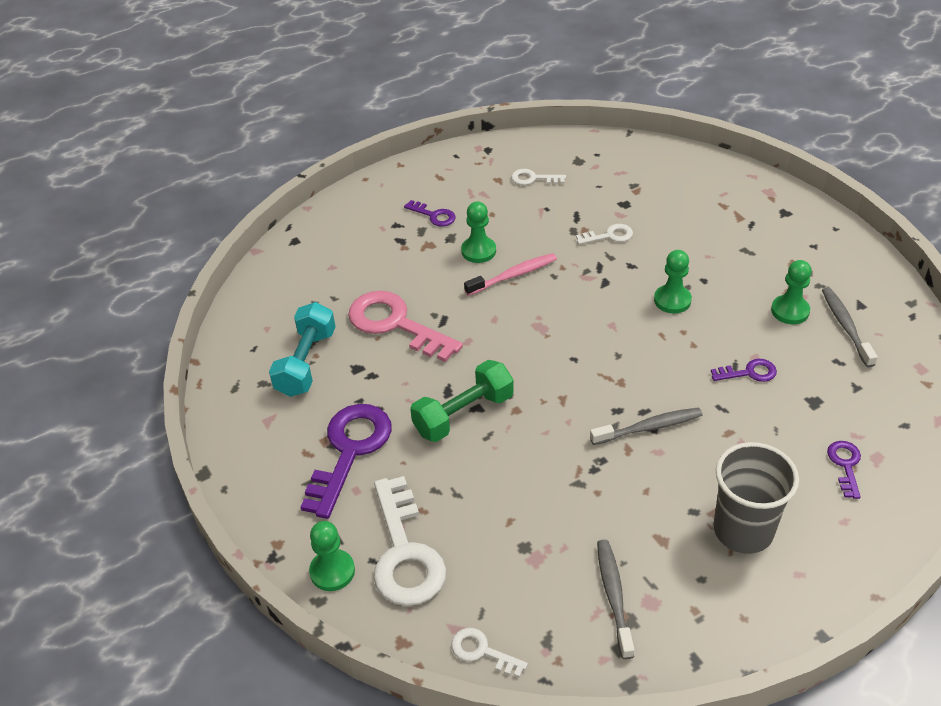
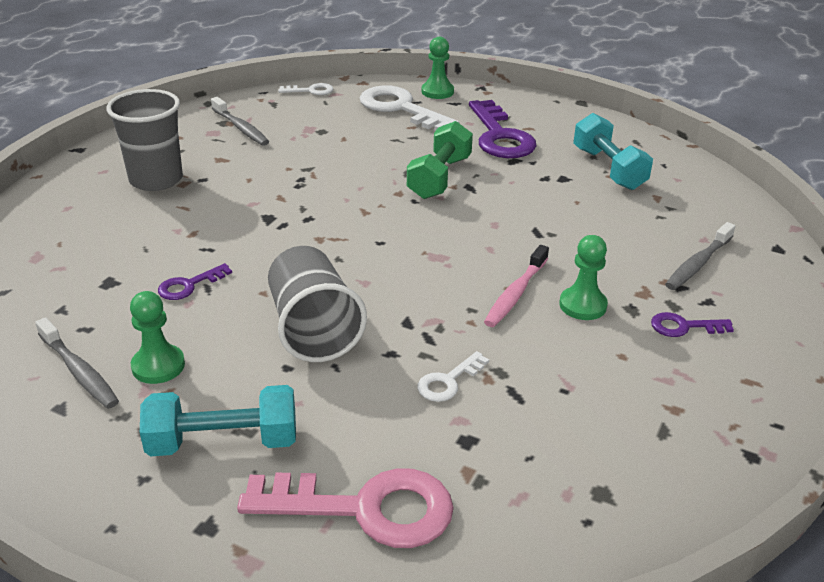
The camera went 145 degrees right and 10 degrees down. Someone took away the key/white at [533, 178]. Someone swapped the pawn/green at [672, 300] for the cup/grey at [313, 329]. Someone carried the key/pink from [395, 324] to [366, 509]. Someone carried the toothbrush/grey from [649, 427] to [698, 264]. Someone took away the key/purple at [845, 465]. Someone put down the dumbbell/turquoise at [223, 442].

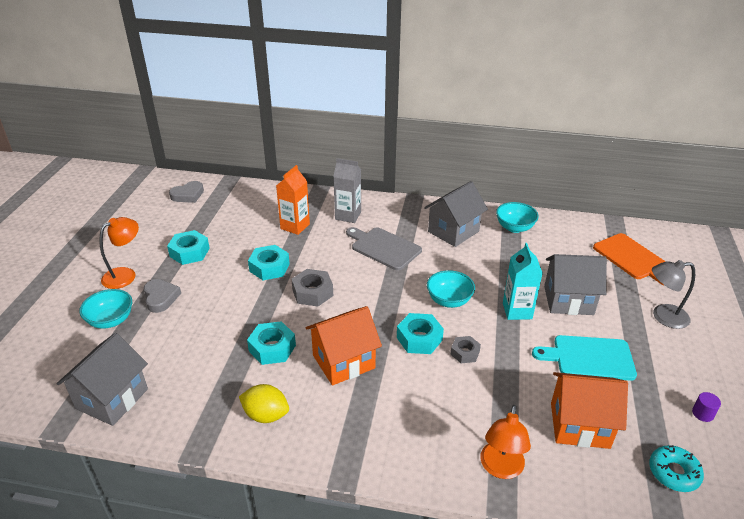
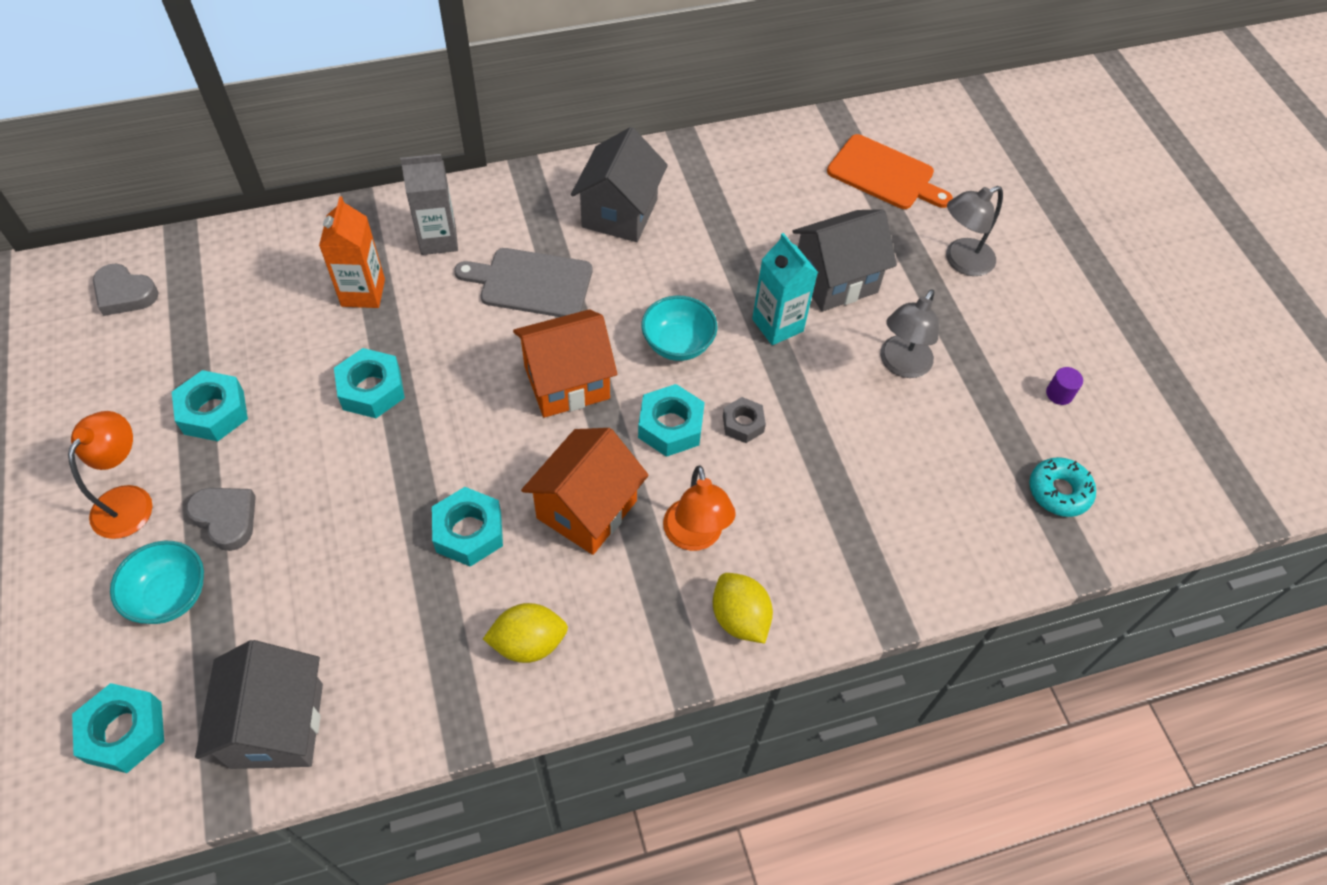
The camera went 30 degrees left and 20 degrees up. Someone rotated the heart/grey at [188, 195] by 90 degrees clockwise. Someone took away the bowl/turquoise at [514, 228]. Someone took away the nut/grey at [312, 292]. Someone swapped the cutting board/turquoise at [589, 358] for the lamp/grey at [901, 365]. Someone carried the house/orange from [579, 425] to [566, 382]. Someone carried the lamp/orange from [500, 468] to [695, 537]. Someone put down the lemon/yellow at [739, 618]. Someone put down the nut/turquoise at [124, 732].

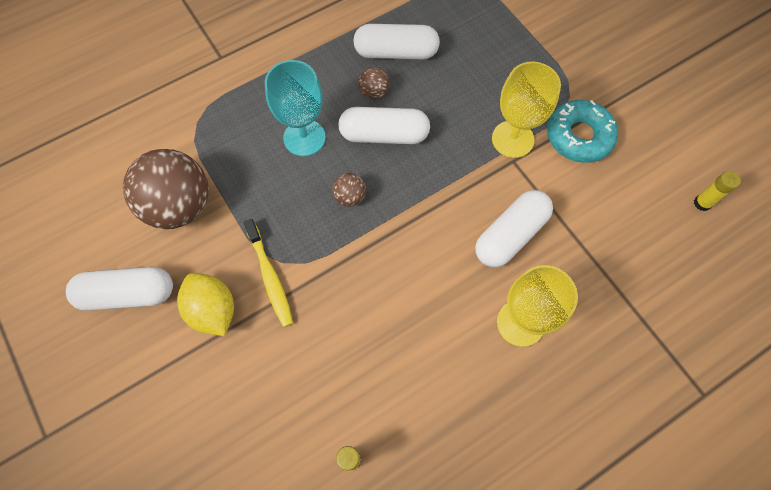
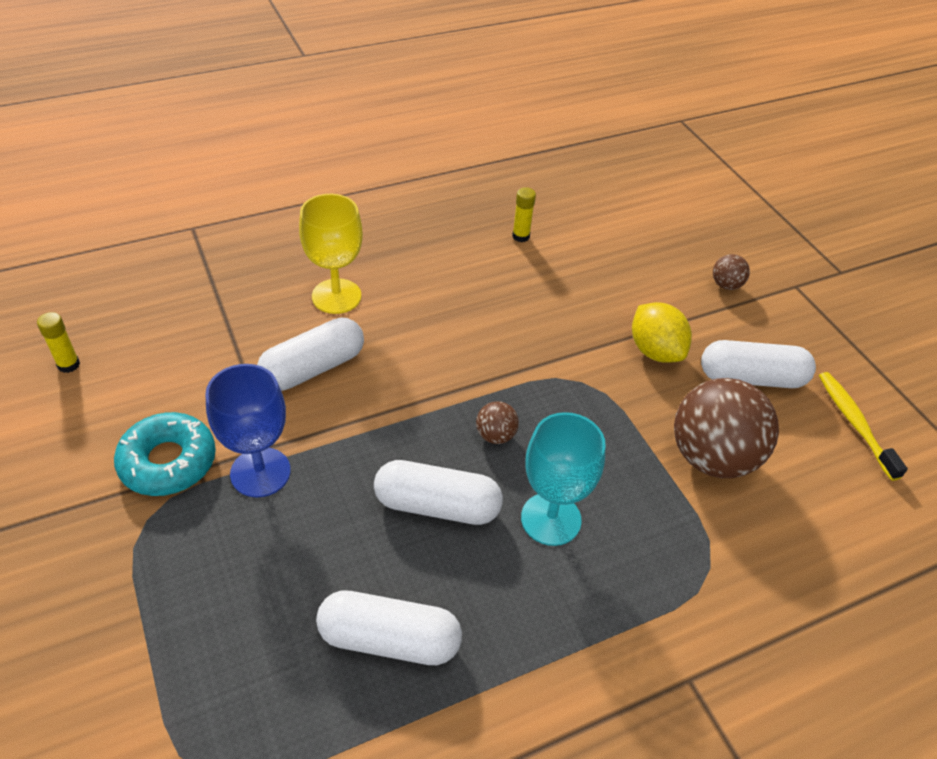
The camera went 175 degrees left and 20 degrees down. Someone repainted the goblet/yellow at [512, 139], which became the goblet/blue at [260, 472]. Someone carried the ball/brown from [374, 92] to [726, 285]. Someone carried the toothbrush/yellow from [270, 277] to [854, 423].

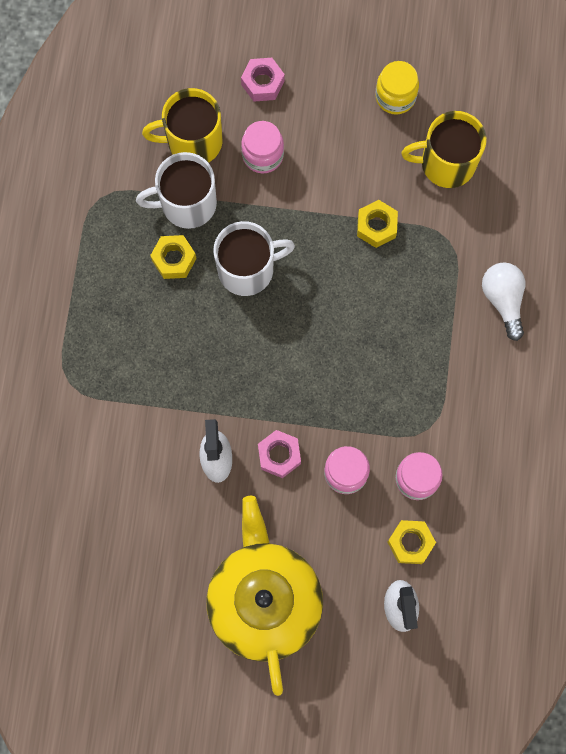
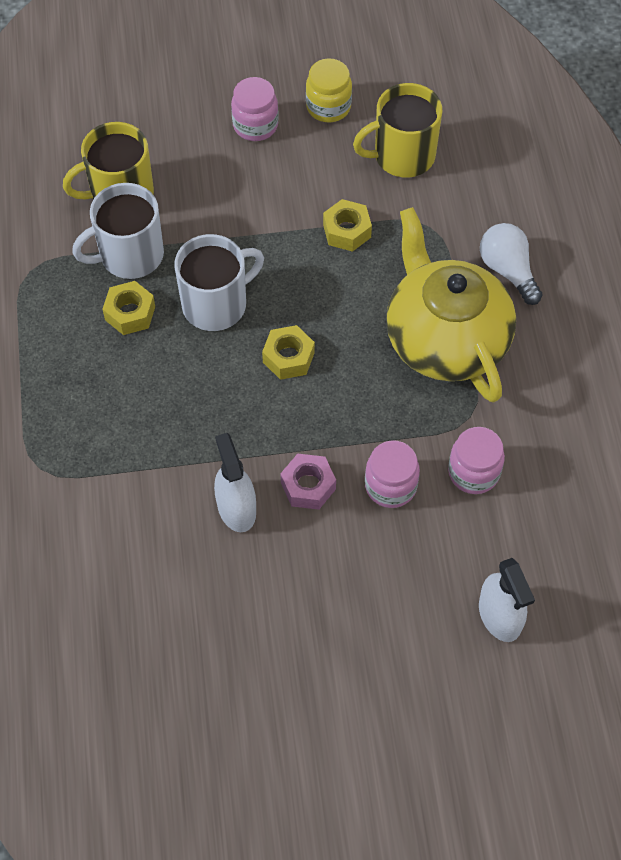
The camera went 15 degrees left and 15 degrees down. Someone took away the nut/pink at [262, 83]. Someone carried the jar/pink from [263, 155] to [255, 125]. Someone carried the teapot/yellow from [264, 599] to [445, 339]. Someone carried the nut/yellow from [410, 543] to [288, 357].

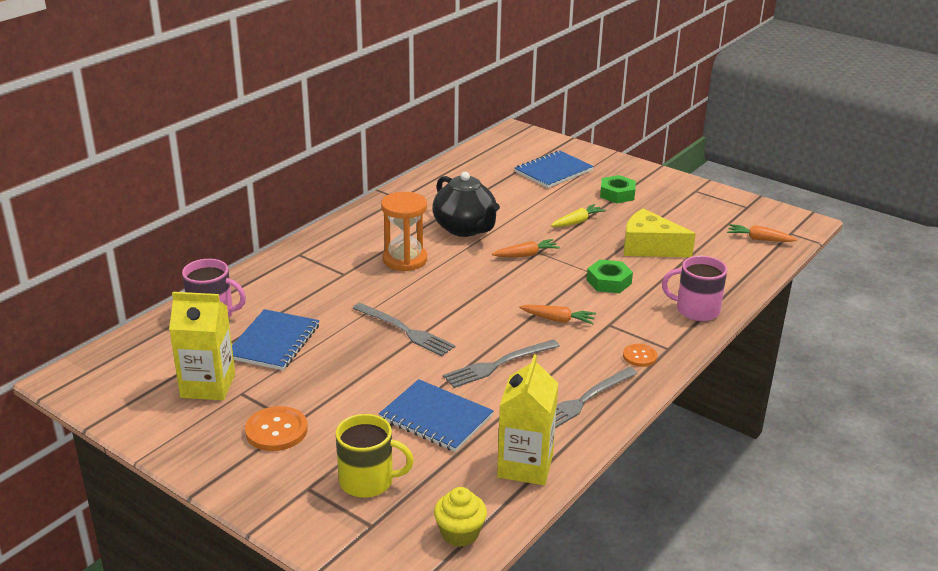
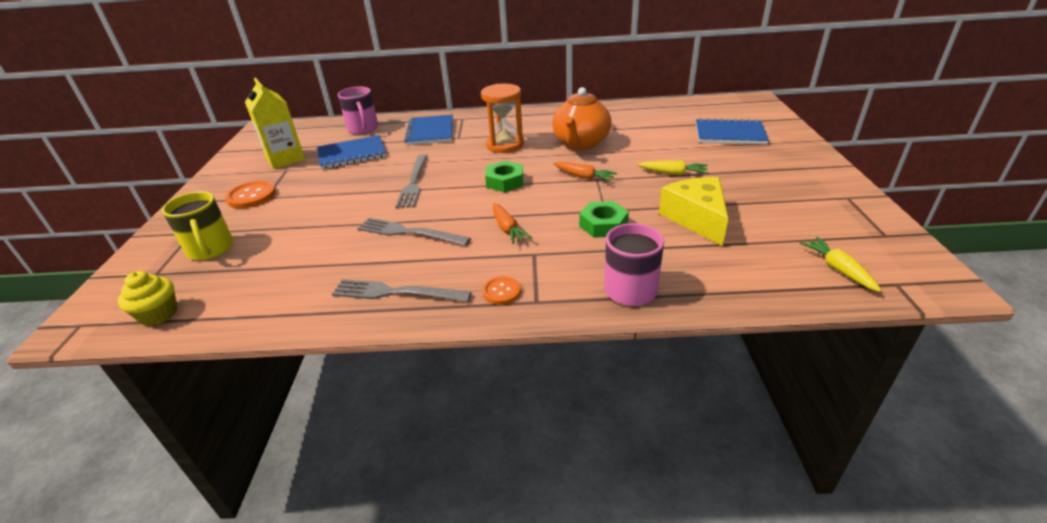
The camera went 55 degrees right and 5 degrees up. Someone repainted the teapot/black at [465, 229], which became the teapot/orange at [581, 143]. Someone carried the nut/green from [617, 194] to [505, 181]. Someone repainted the carrot/orange at [759, 239], which became the carrot/yellow at [838, 269]. Someone took away the carton/yellow at [525, 466]. Someone carried the notebook/blue from [436, 417] to [430, 131].

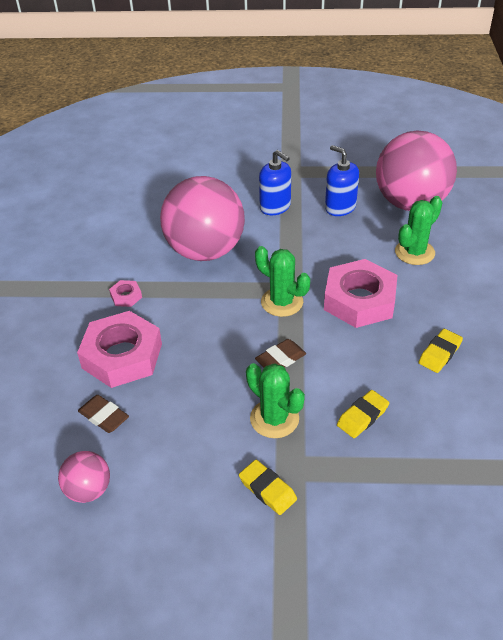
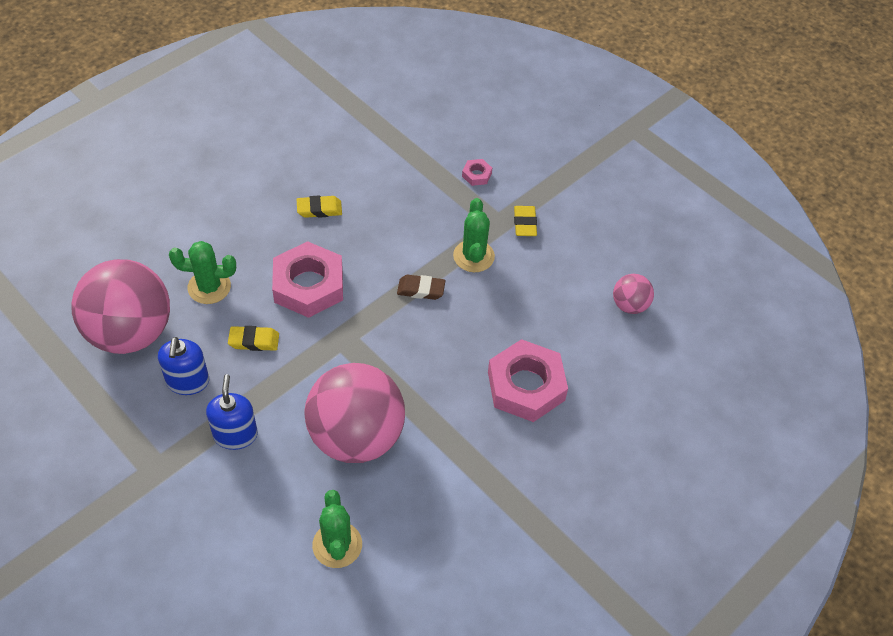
The camera went 140 degrees left and 10 degrees up. Someone carried the cactus/green from [282, 302] to [337, 545]. Someone carried the nut/pink from [126, 296] to [476, 175]. Someone carried the eraser/yellow from [362, 417] to [254, 341]. Someone took away the eraser/brown at [104, 416].

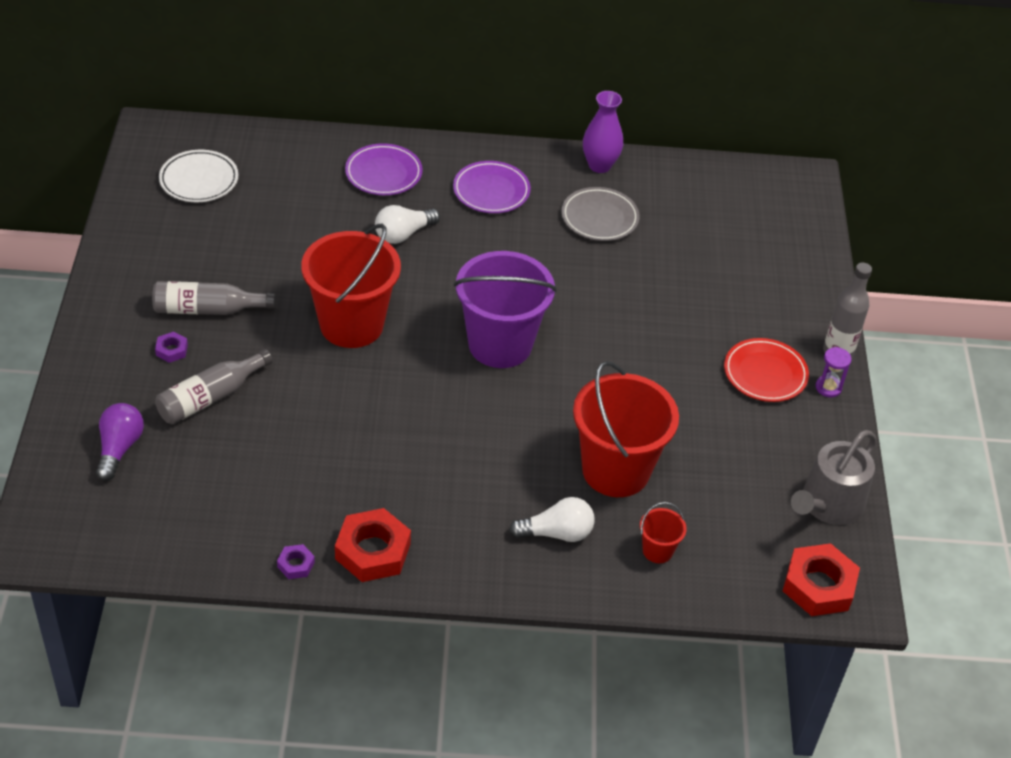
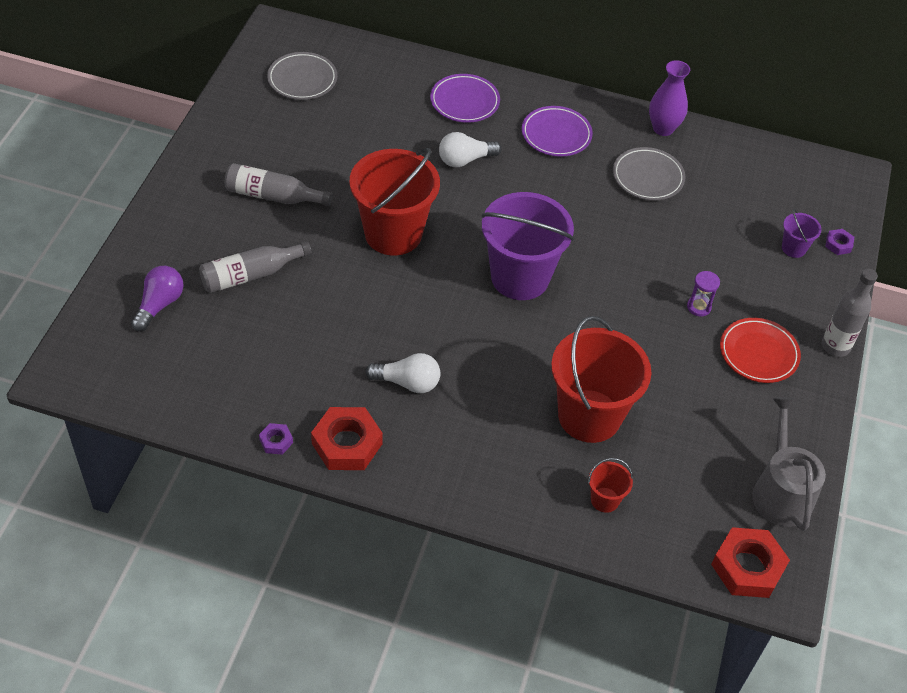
The camera went 15 degrees right and 5 degrees up. Someone repainted the plate/white at [199, 180], which became the plate/grey at [302, 79]. Someone carried the nut/purple from [172, 350] to [838, 244]. Someone carried the hourglass/purple from [828, 387] to [699, 307]. Someone rotated the watering can/grey at [828, 505] by 120 degrees clockwise. Someone carried the light bulb/white from [556, 533] to [407, 382]. Someone put down the bucket/purple at [793, 248].

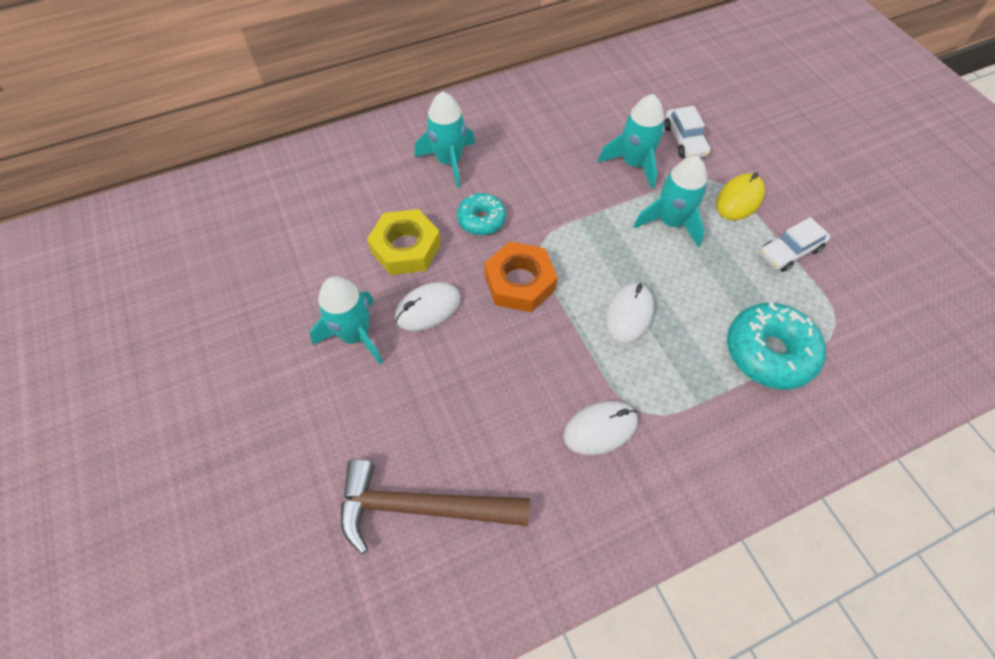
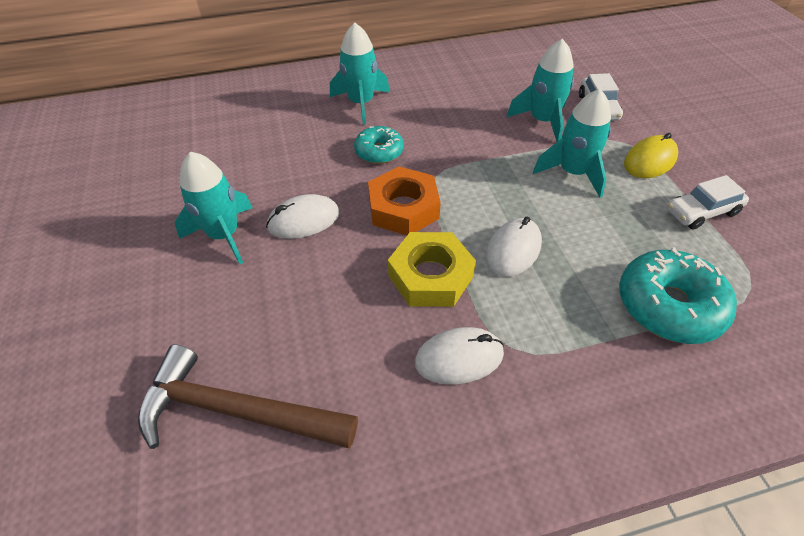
The camera went 10 degrees right and 10 degrees down. Someone carried the nut/yellow from [406, 248] to [431, 276].

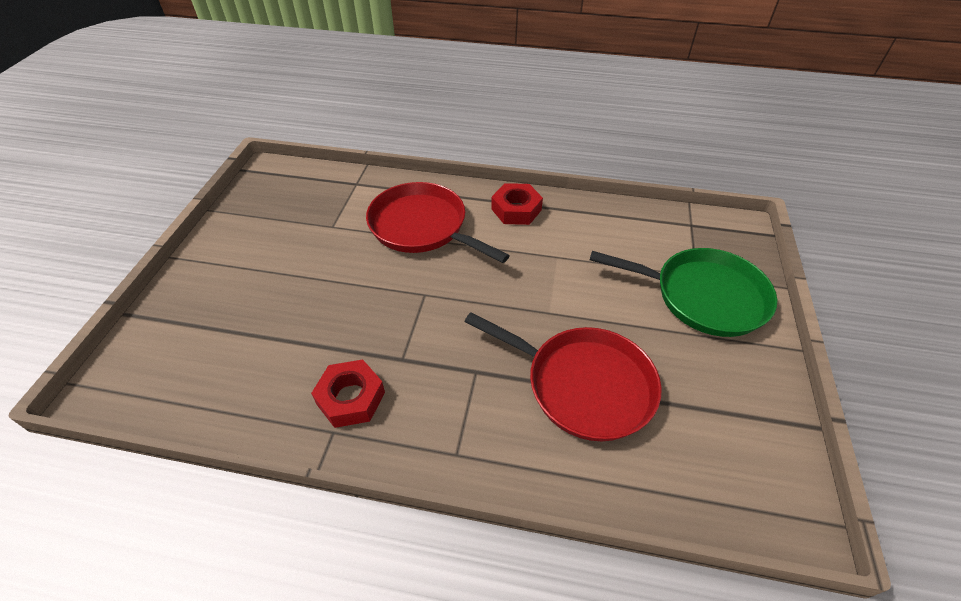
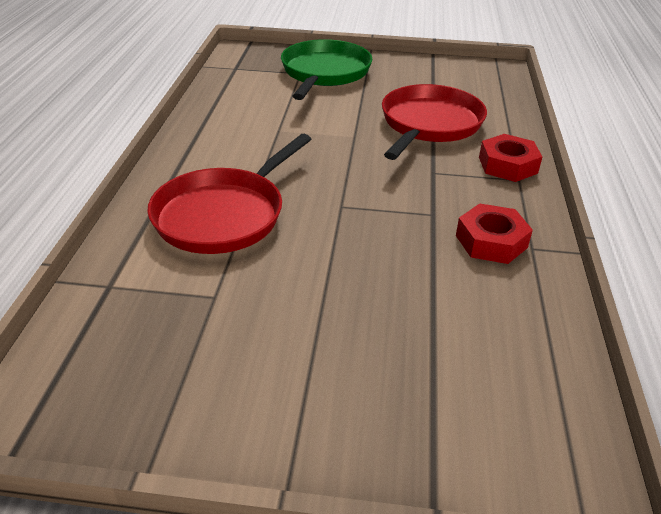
The camera went 95 degrees left and 10 degrees down. Someone carried the nut/red from [516, 209] to [508, 165].

